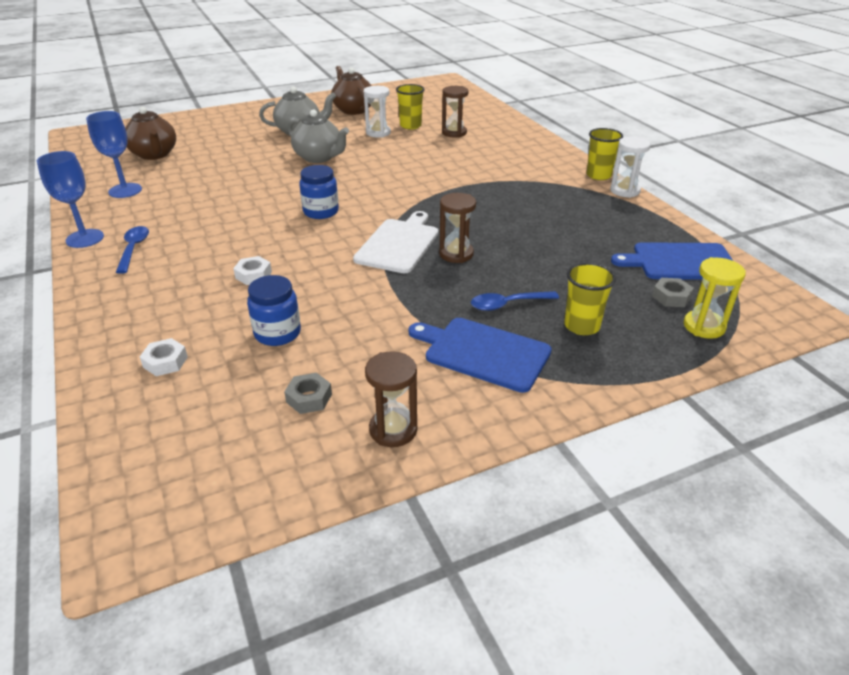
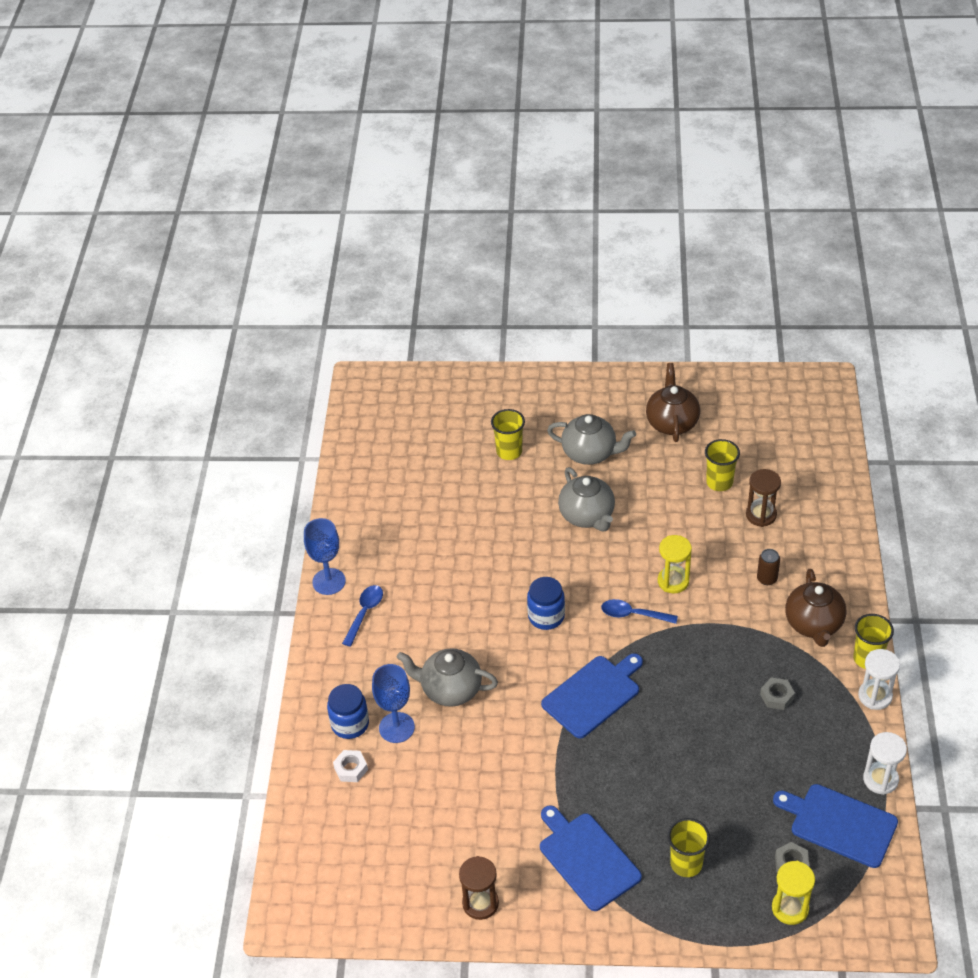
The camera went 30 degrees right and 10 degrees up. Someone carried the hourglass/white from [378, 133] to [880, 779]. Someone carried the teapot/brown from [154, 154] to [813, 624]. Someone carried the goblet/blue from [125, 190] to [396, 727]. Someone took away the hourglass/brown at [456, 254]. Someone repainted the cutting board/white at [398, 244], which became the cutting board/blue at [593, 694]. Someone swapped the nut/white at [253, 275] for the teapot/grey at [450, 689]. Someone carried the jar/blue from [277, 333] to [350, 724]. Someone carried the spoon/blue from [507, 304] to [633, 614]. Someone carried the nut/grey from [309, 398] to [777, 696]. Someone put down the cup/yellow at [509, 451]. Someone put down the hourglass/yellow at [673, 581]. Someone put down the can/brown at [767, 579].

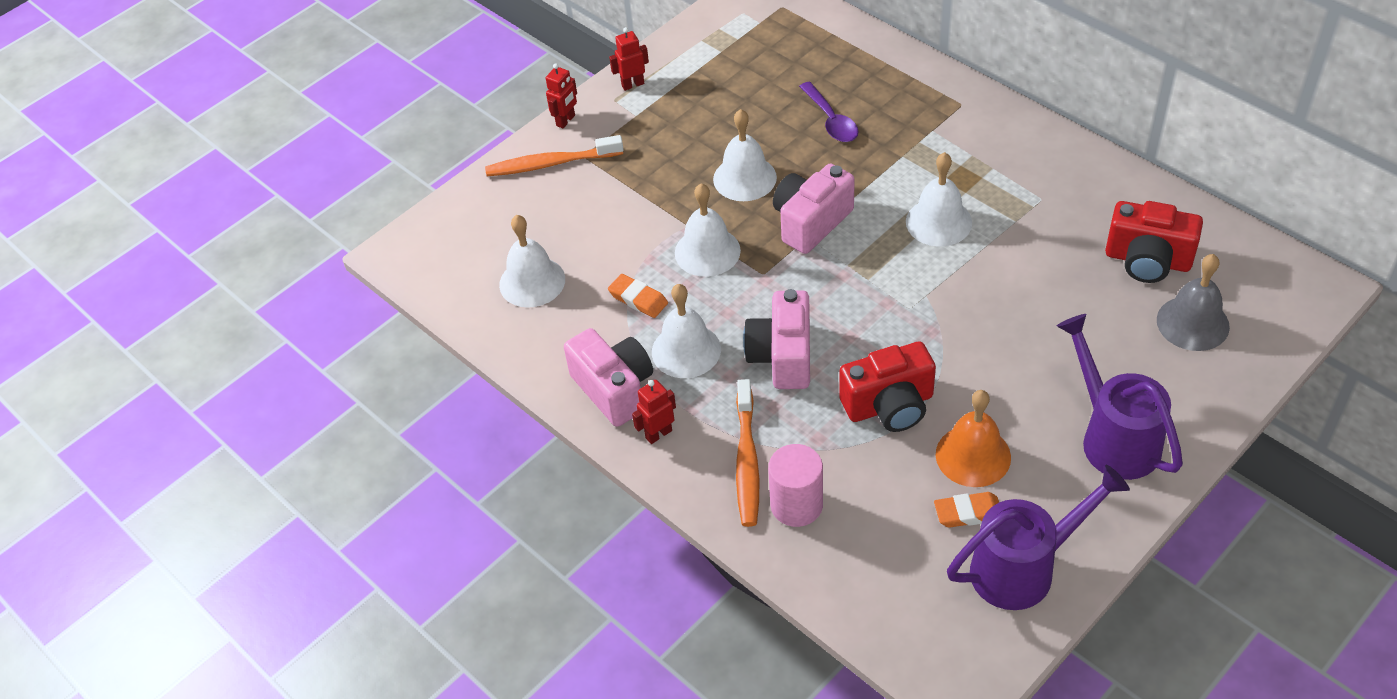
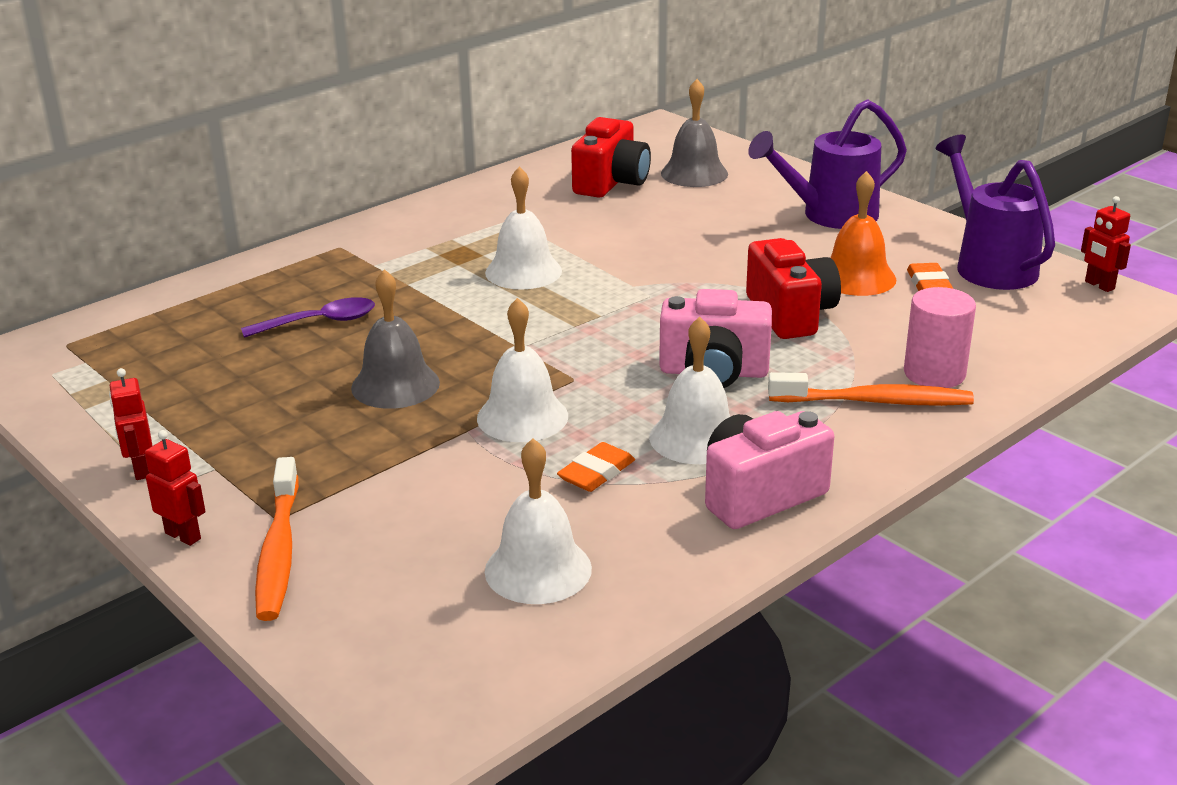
The camera went 90 degrees left and 20 degrees down. Someone repainted the bell/white at [744, 178], which became the bell/grey at [395, 385]. Someone took away the camera/pink at [811, 222]. Someone carried the robot/red from [658, 434] to [1099, 285].

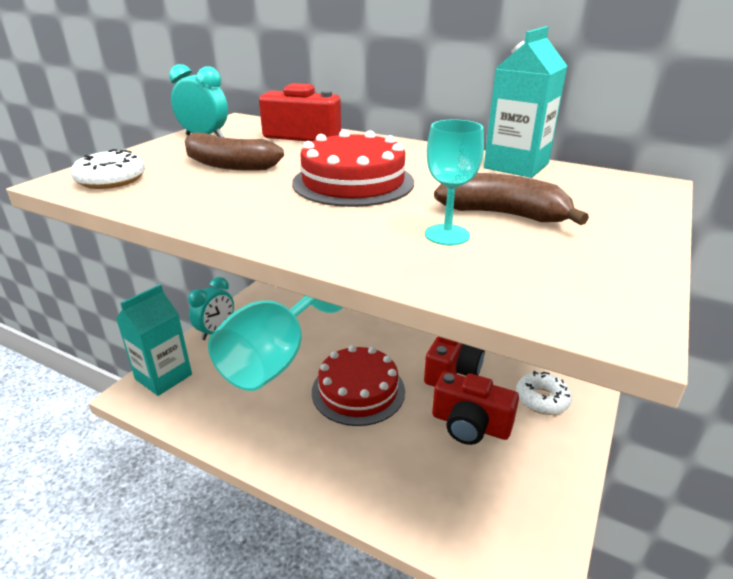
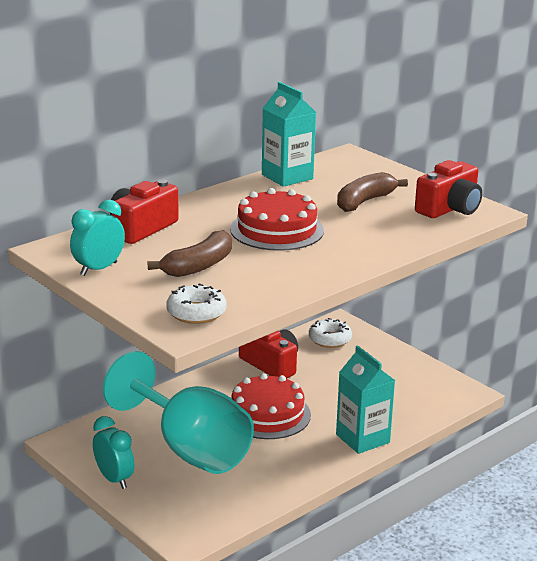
The camera went 70 degrees left and 5 degrees down. Someone took away the goblet/turquoise at [447, 235]. Someone carried the carton/turquoise from [163, 377] to [362, 438]. Someone carried the camera/red from [470, 425] to [449, 209].

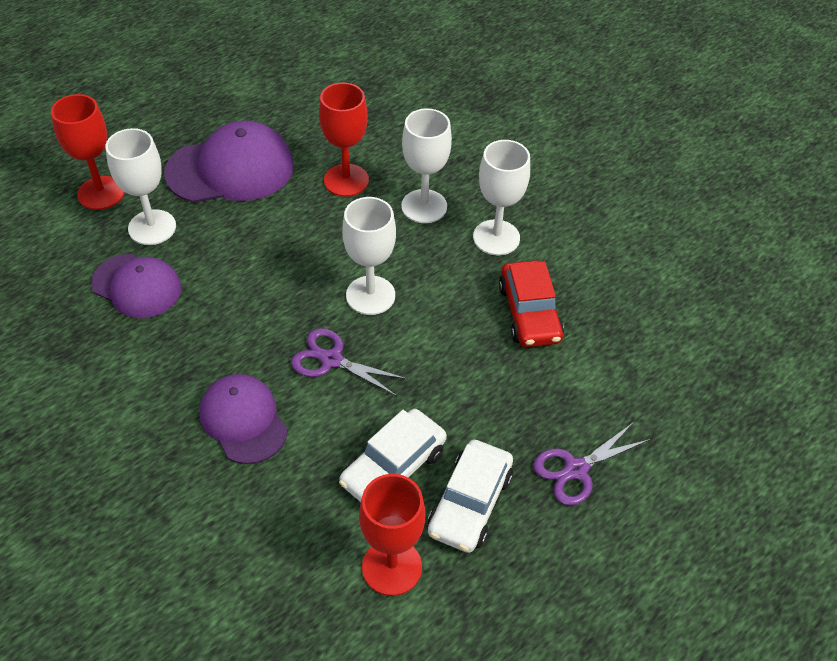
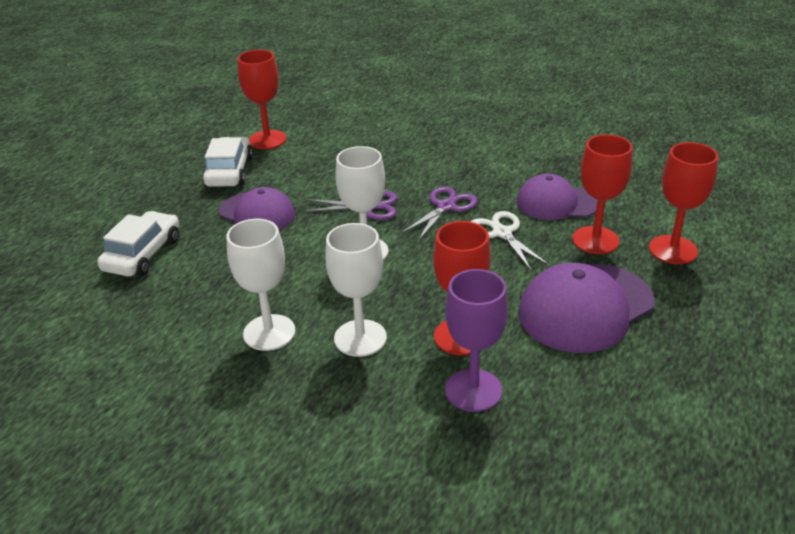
The camera went 160 degrees right and 15 degrees down. Someone repainted the goblet/white at [152, 227], which became the goblet/red at [595, 240]. Someone took away the car/red at [529, 313]. Someone carried the cap/purple from [243, 420] to [257, 213]. Someone carried the car/white from [393, 467] to [143, 254]. Someone carried the scissors/purple from [576, 469] to [446, 207]. Someone put down the scissors/white at [502, 233]. Someone put down the goblet/purple at [473, 390].

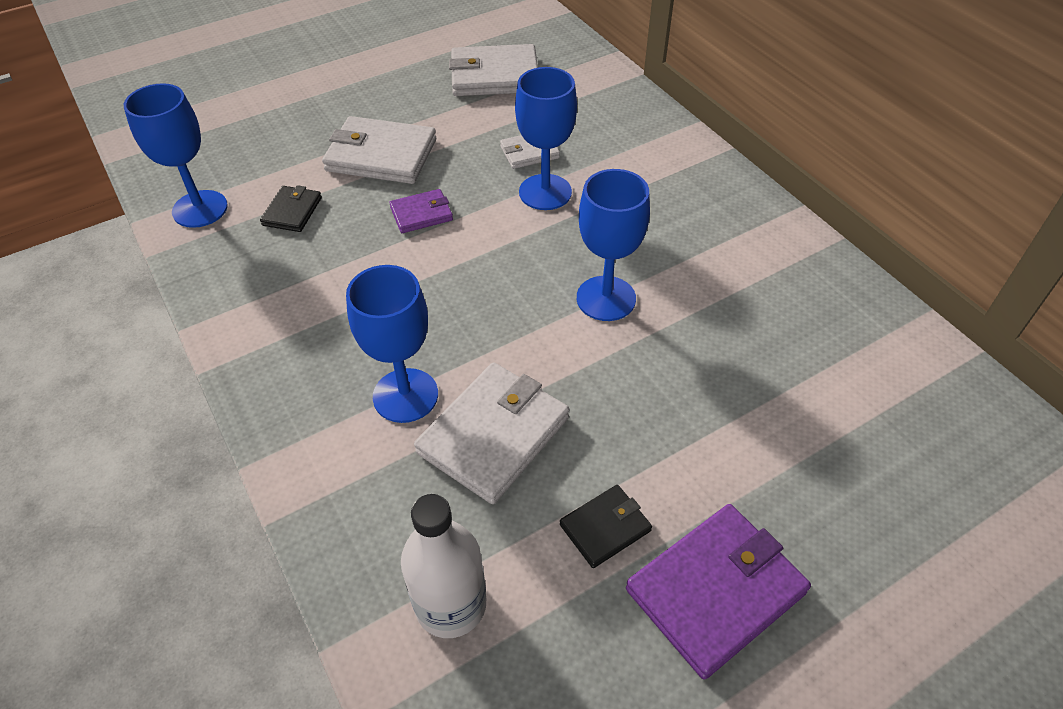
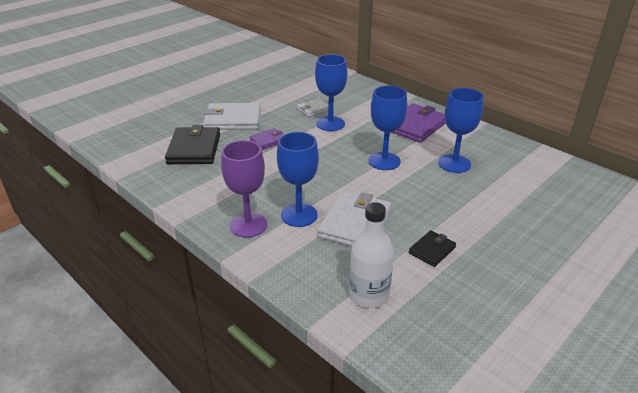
The camera went 15 degrees left and 15 degrees down. Someone took away the wallet/white at [494, 76]. Someone carried the goblet/blue from [200, 209] to [454, 164]. Someone scaled the wallet/black at [292, 211] by 1.87. Someone carried the wallet/purple from [715, 591] to [416, 126]. Someone put down the goblet/purple at [248, 225].

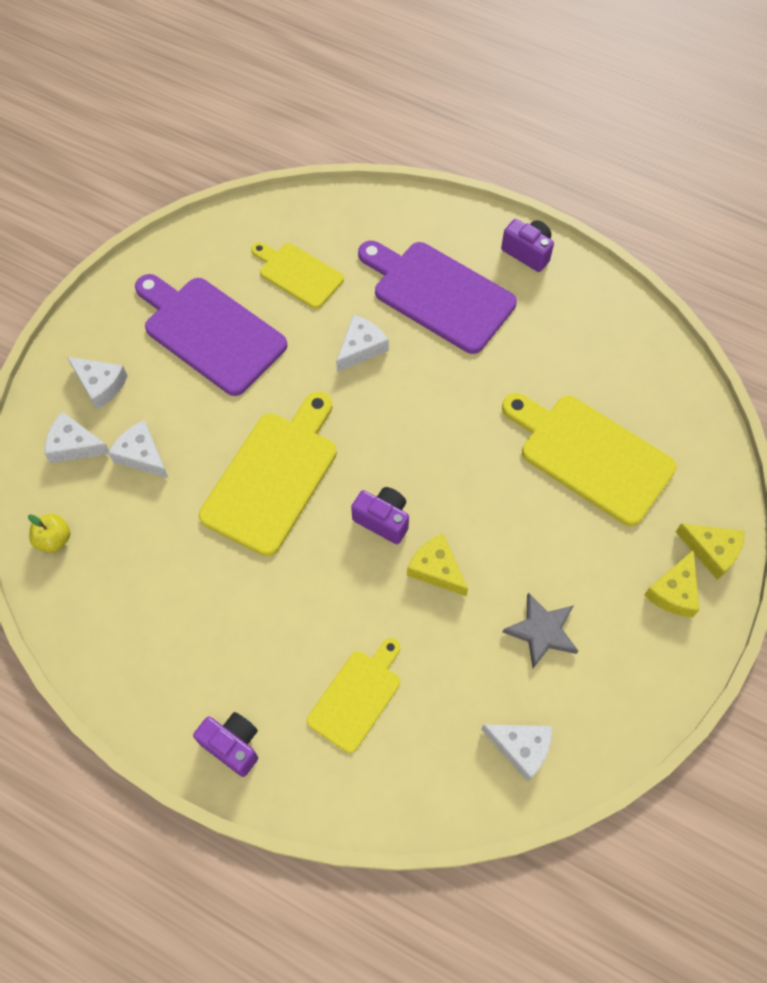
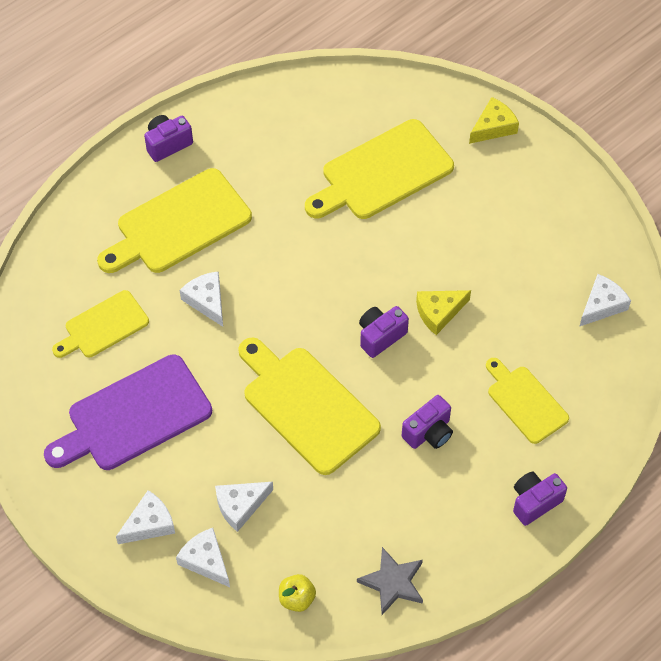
The camera went 70 degrees left and 5 degrees down. Someone repainted the cutting board/purple at [438, 294], which became the cutting board/yellow at [179, 224]. Someone rotated the cheese/white at [74, 445] by 105 degrees clockwise. Someone took away the cheese/yellow at [674, 591]. Someone carried the star/grey from [542, 631] to [393, 582]. Someone put down the camera/purple at [429, 432].

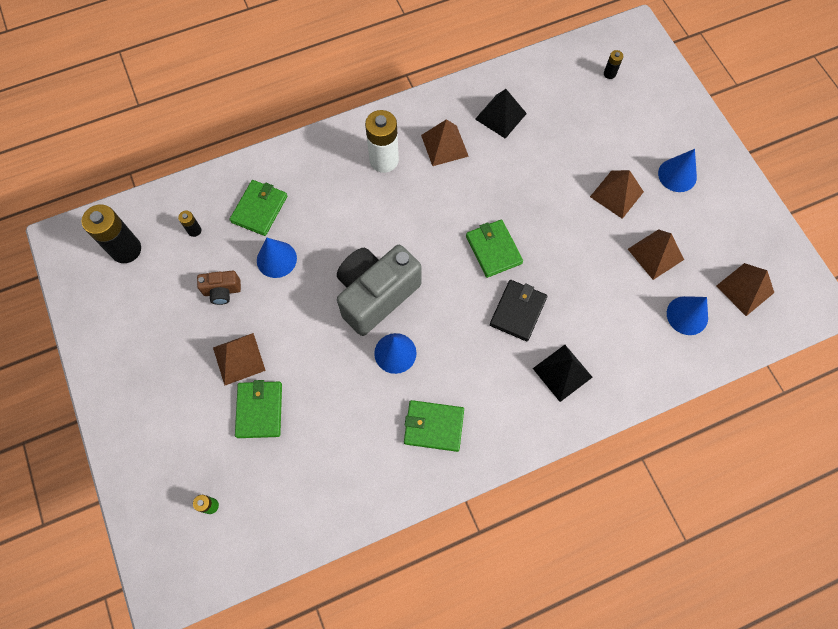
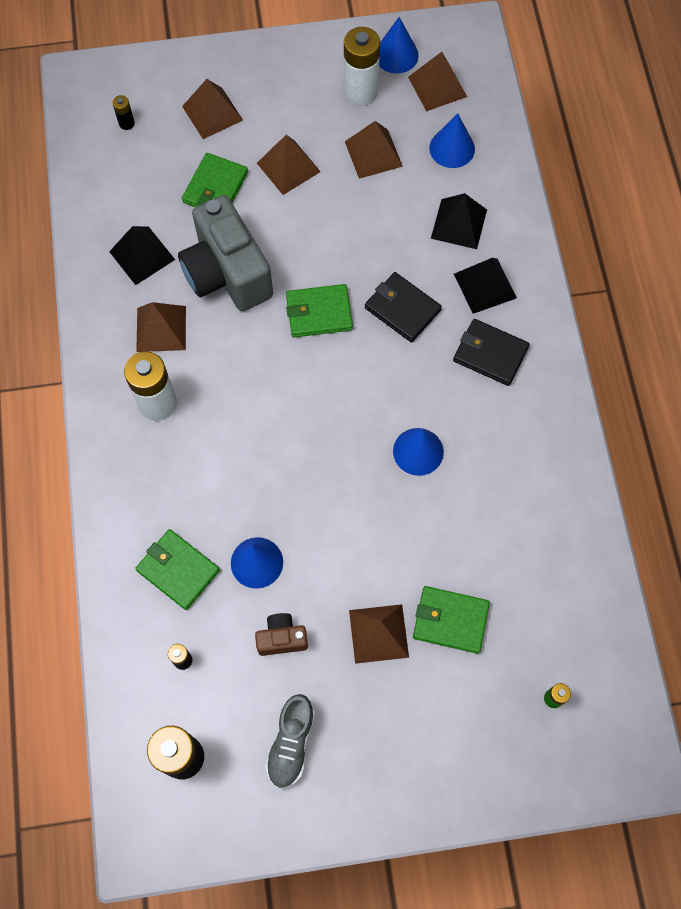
The camera went 75 degrees left and 0 degrees up. Someone carried the cone/blue from [677, 175] to [396, 55]. Someone carried the camera/grey from [376, 295] to [227, 273]. Someone rotated the camera/brown at [222, 291] by 105 degrees counterclockwise. Someone carried the wallet/green from [433, 426] to [215, 187]. Someone put down the battery/white at [360, 92]. Someone put down the pyramid/brown at [212, 113]. Someone put down the pyramid/black at [458, 224]. Someone put down the wallet/black at [490, 354]. Someone put down the shoe/grey at [291, 743].

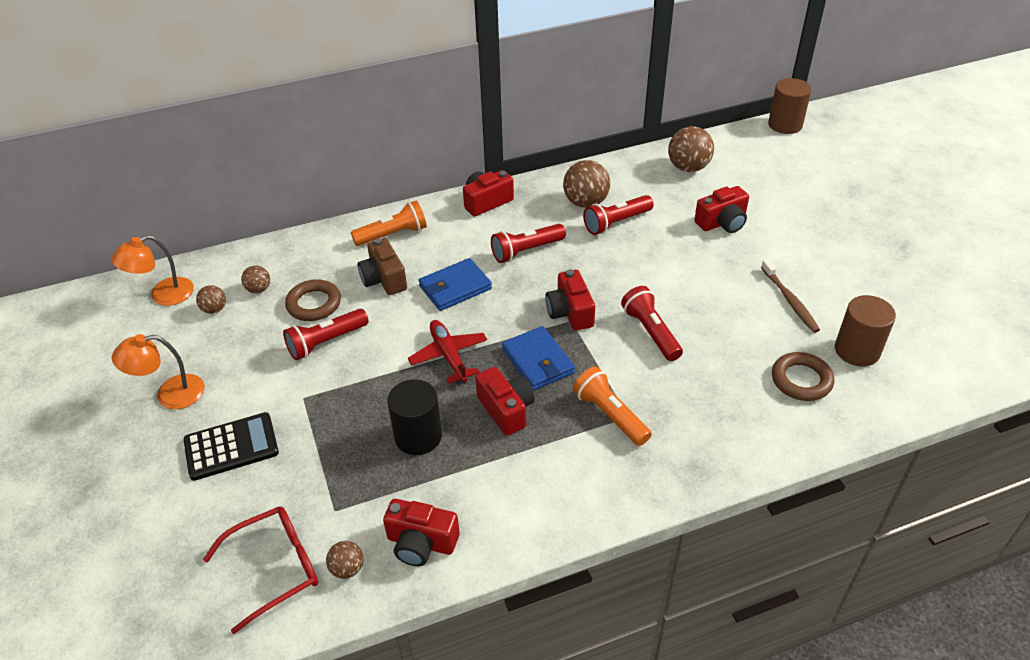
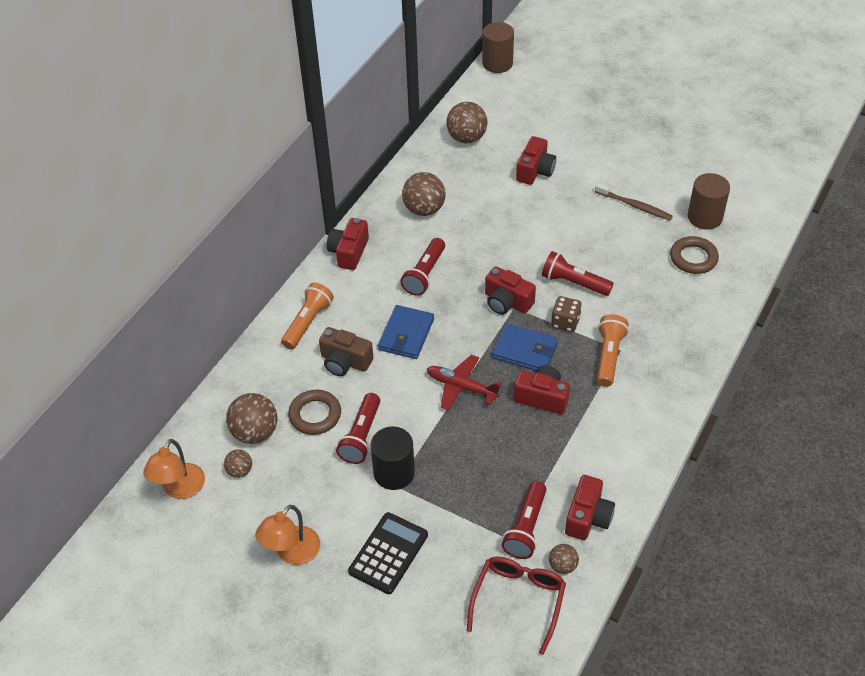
The camera went 40 degrees left and 5 degrees up. Someone carried the flashlight/red from [616, 222] to [525, 528]. Someone scaled the ball/brown at [258, 289] by 1.84. Someone rotated the flashlight/orange at [610, 415] by 90 degrees clockwise. Someone carried the cylinder/black from [418, 436] to [394, 473]. Someone rotated the camera/red at [421, 543] by 45 degrees counterclockwise. Someone put down the dice/brown at [565, 322].

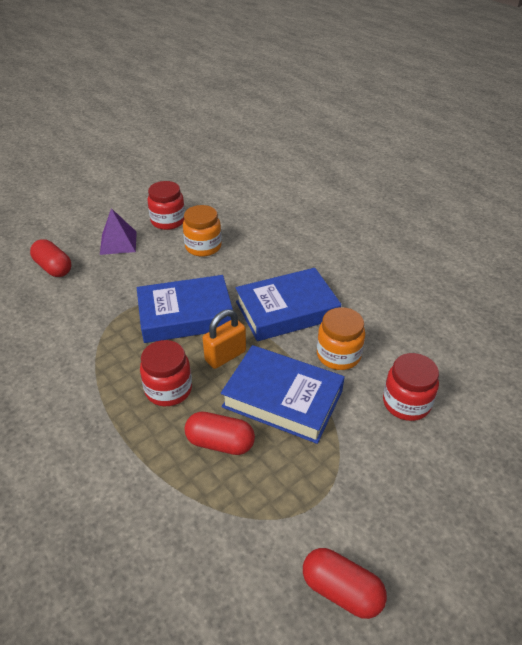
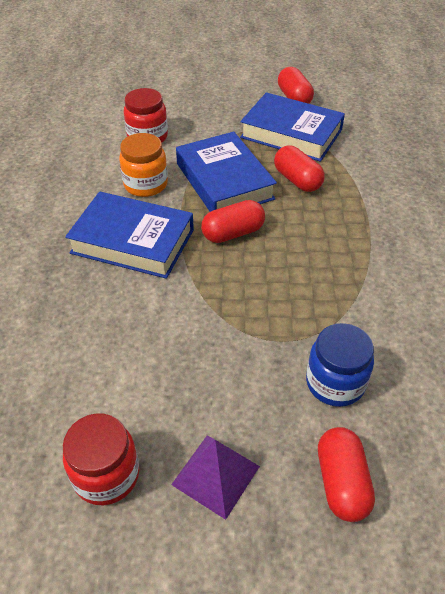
The camera went 140 degrees left and 5 degrees up. Someone took away the jar/orange at [203, 247]. Someone carried the book/blue from [185, 315] to [291, 134]. Someone swapped the padlock/orange at [225, 356] for the capsule/red at [233, 233]. Someone took away the jar/red at [168, 389]. Someone put down the jar/blue at [335, 383].

